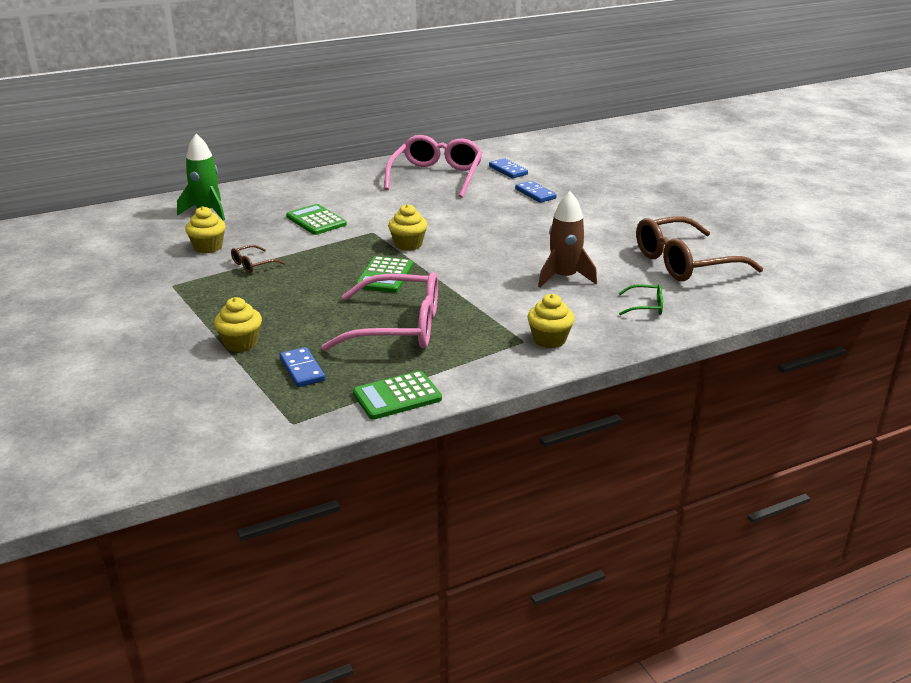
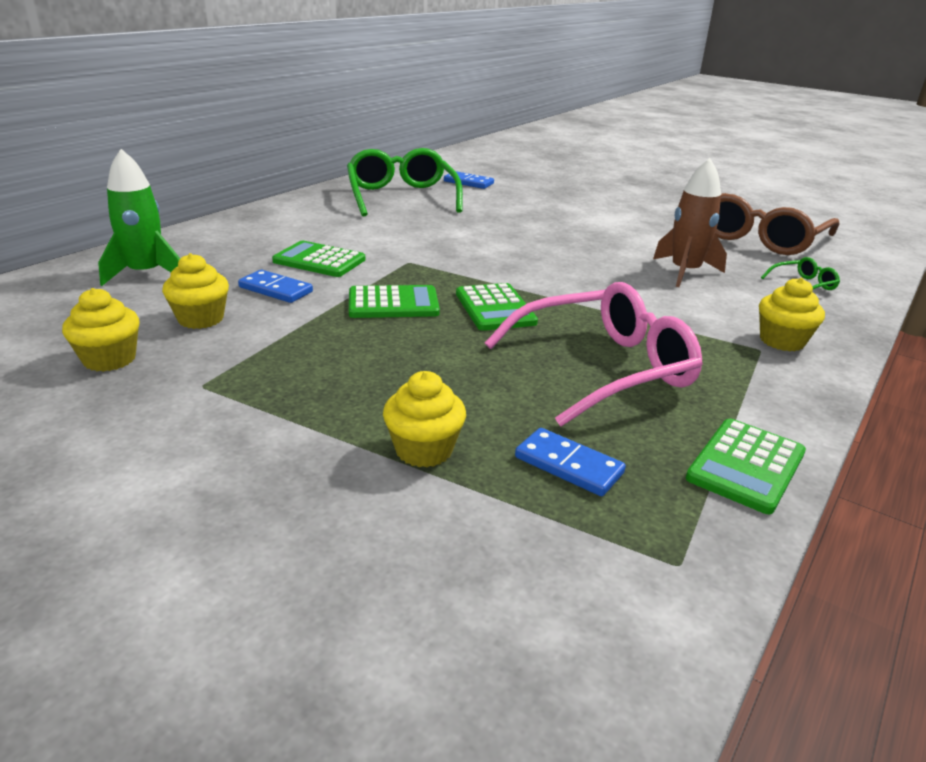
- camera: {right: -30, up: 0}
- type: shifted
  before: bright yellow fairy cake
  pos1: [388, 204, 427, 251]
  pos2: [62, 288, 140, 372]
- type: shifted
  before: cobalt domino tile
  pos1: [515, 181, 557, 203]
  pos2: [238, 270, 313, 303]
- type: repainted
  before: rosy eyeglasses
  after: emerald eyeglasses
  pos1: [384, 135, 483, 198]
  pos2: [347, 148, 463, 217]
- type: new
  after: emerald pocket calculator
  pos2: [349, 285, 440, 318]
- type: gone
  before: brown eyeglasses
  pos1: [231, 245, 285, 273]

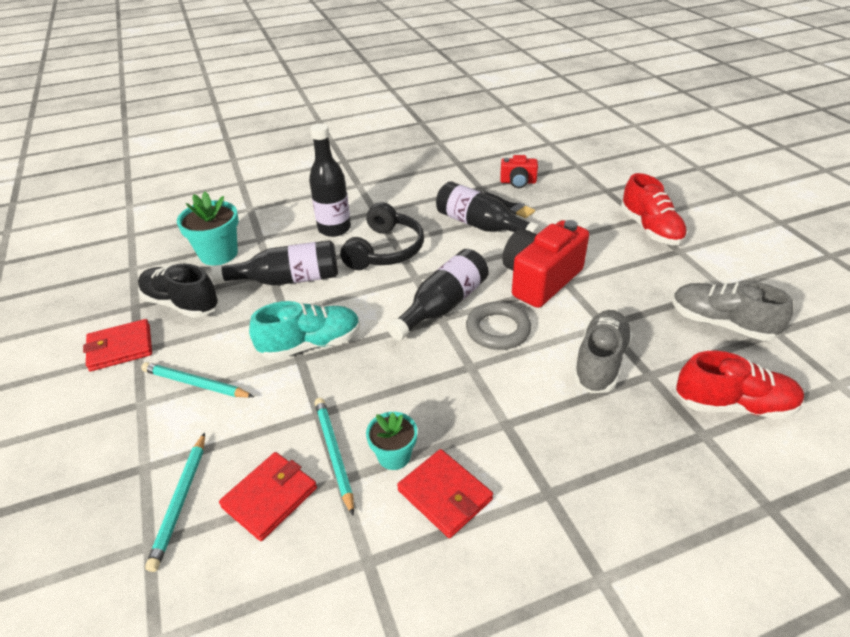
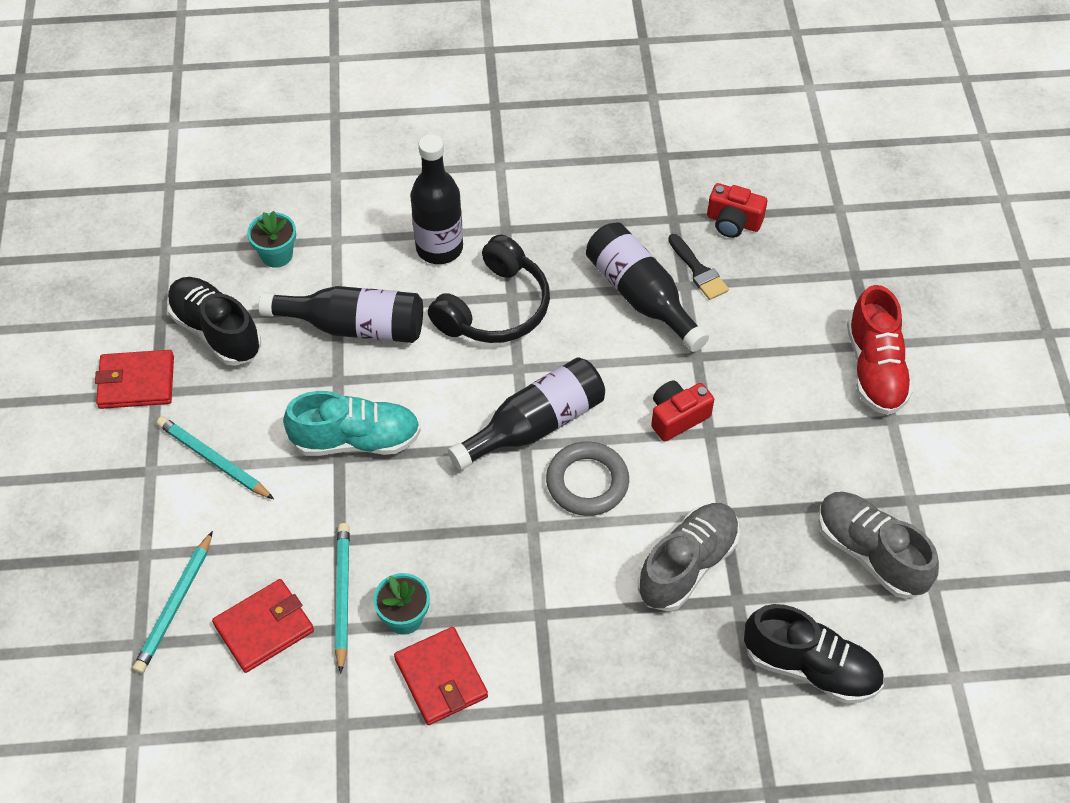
- camera: {right: 15, up: 15}
- type: scaled
  before: teal plant pot
  pos1: [177, 192, 239, 266]
  pos2: [247, 211, 296, 268]
  scale: 0.62
- type: scaled
  before: scarlet camera
  pos1: [502, 220, 589, 308]
  pos2: [651, 381, 714, 441]
  scale: 0.53
- type: repainted
  before: scarlet sneaker
  after: ebony sneaker
  pos1: [676, 351, 804, 419]
  pos2: [744, 604, 884, 704]

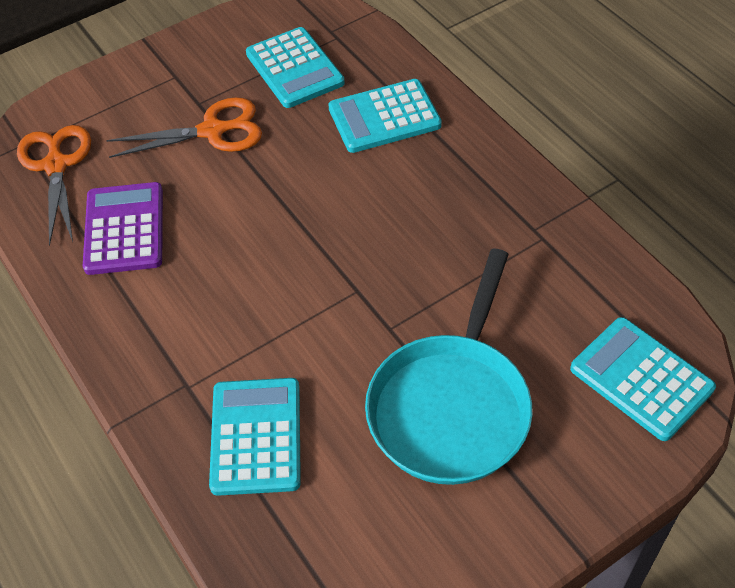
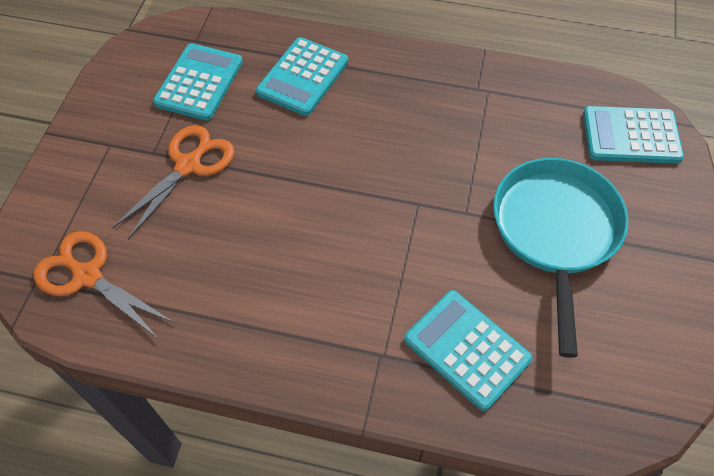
- camera: {right: -45, up: 5}
- type: rotated
  before: teal pocket calculator
  pos1: [246, 27, 345, 108]
  pos2: [153, 43, 243, 121]
  turn: -90
- type: rotated
  before: teal frying pan
  pos1: [365, 249, 532, 485]
  pos2: [493, 158, 628, 358]
  turn: -150
- type: gone
  before: royal purple pocket calculator
  pos1: [83, 182, 163, 275]

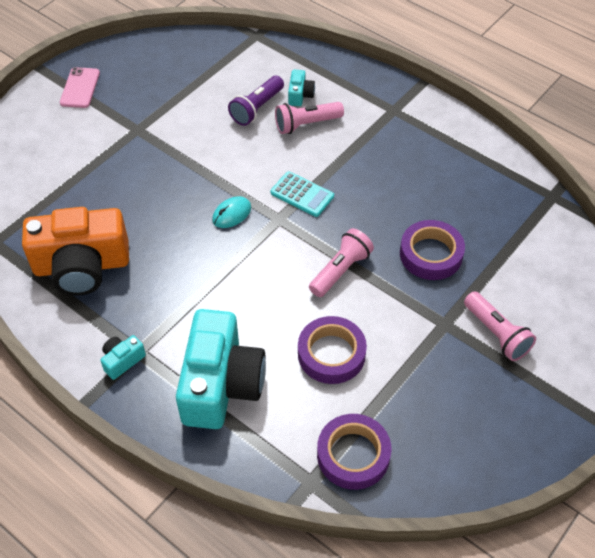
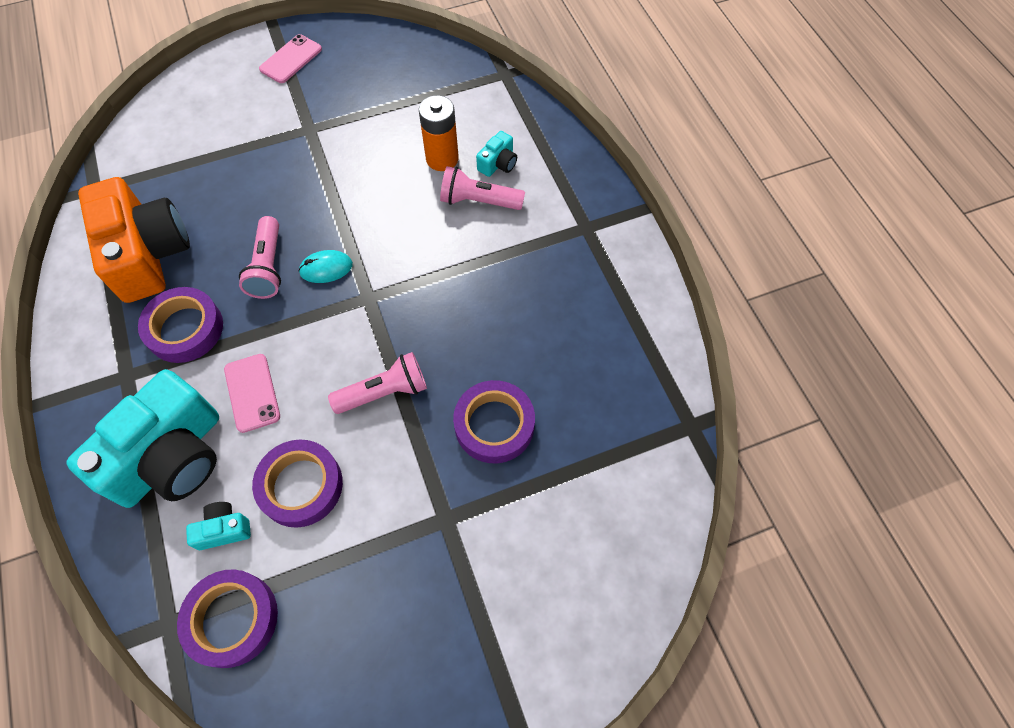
- camera: {right: 30, up: 10}
- type: rotated
  before: orange-coloured camera
  pos1: [22, 207, 129, 296]
  pos2: [78, 177, 190, 303]
  turn: -135
- type: new
  after: royal purple roll of tape
  pos2: [138, 287, 223, 363]
- type: shifted
  before: teal camera
  pos1: [100, 335, 146, 380]
  pos2: [186, 502, 251, 550]
- type: new
  after: rosy phone
  pos2: [224, 354, 280, 433]
- type: shifted
  before: rosy flashlight
  pos1: [464, 291, 536, 361]
  pos2: [239, 216, 281, 299]
- type: swapped
  before: royal purple flashlight
  after: orange-coloured battery
  pos1: [228, 76, 284, 126]
  pos2: [419, 95, 459, 171]
- type: gone
  before: teal pocket calculator
  pos1: [270, 171, 334, 217]

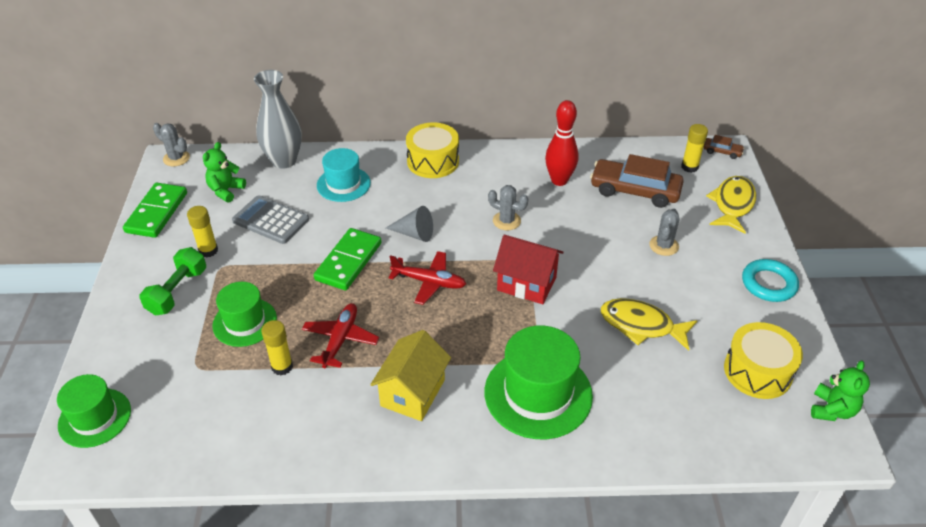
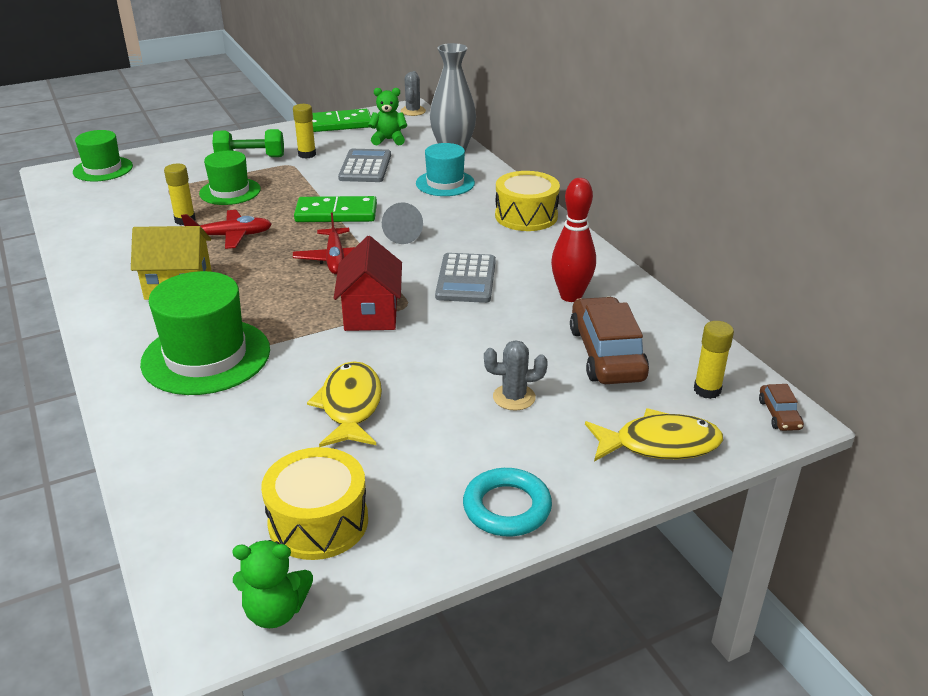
- camera: {right: 65, up: -10}
- type: swapped
  before: ash-grey cactus
  after: ash-grey pocket calculator
  pos1: [488, 185, 528, 230]
  pos2: [435, 253, 496, 303]

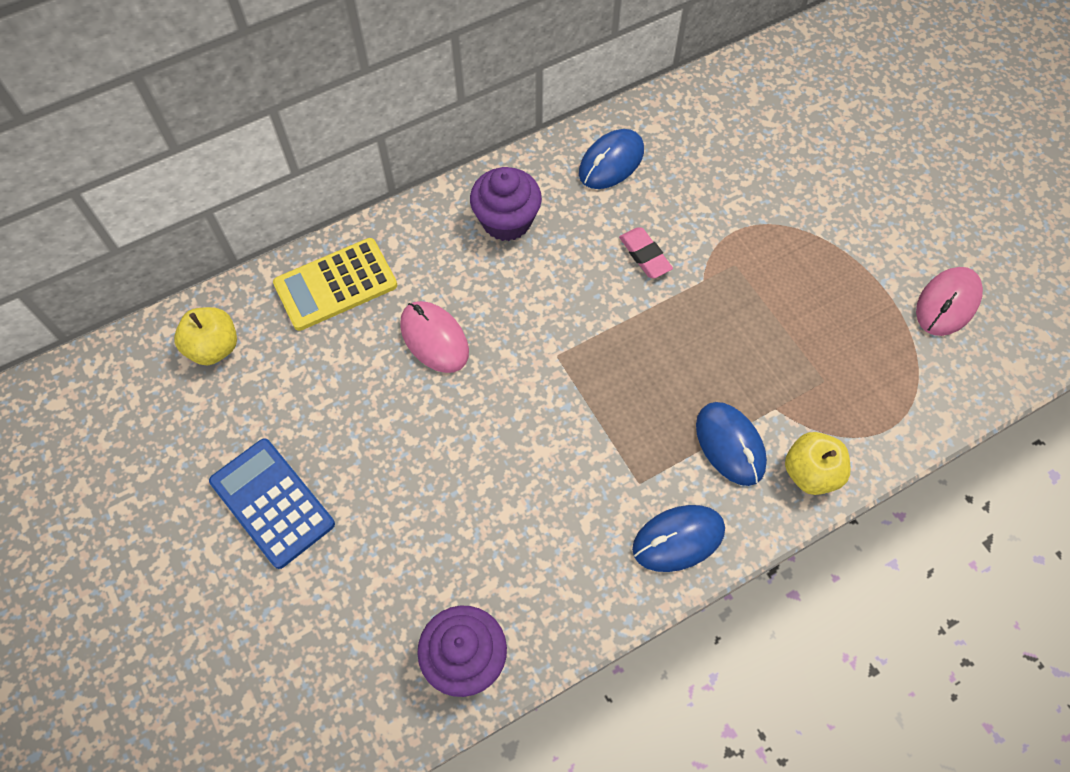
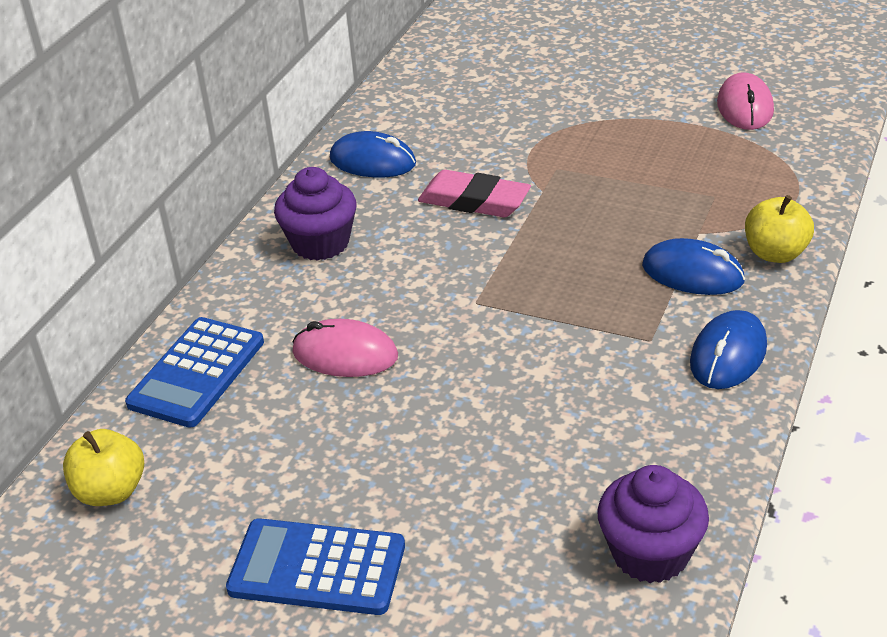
- camera: {right: -35, up: -25}
- type: repainted
  before: bright yellow pocket calculator
  after: cobalt pocket calculator
  pos1: [273, 238, 397, 331]
  pos2: [125, 317, 264, 428]
- type: rotated
  before: cobalt PC mouse
  pos1: [579, 129, 644, 189]
  pos2: [330, 131, 416, 177]
  turn: -75
- type: scaled
  before: rosy gum eraser
  pos1: [619, 227, 673, 278]
  pos2: [418, 170, 531, 217]
  scale: 1.53

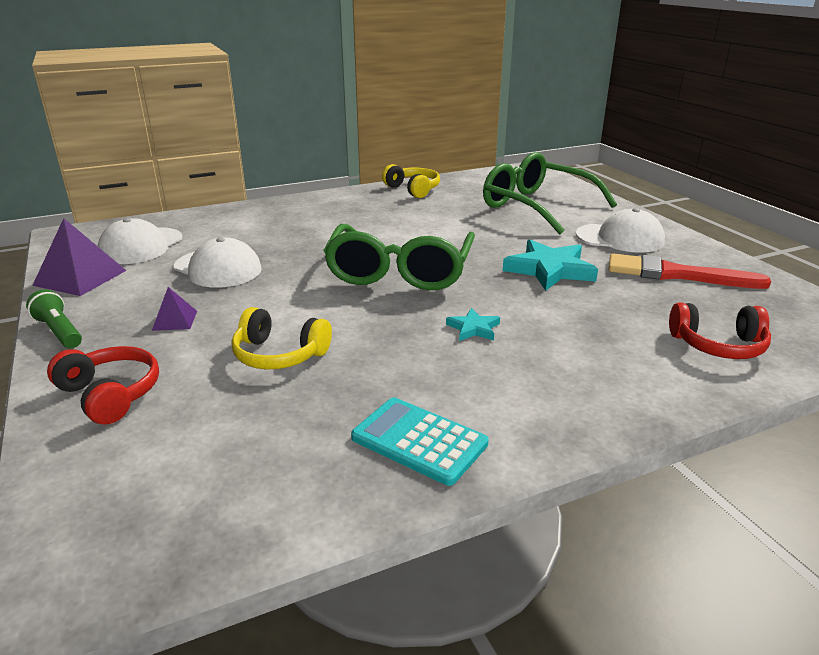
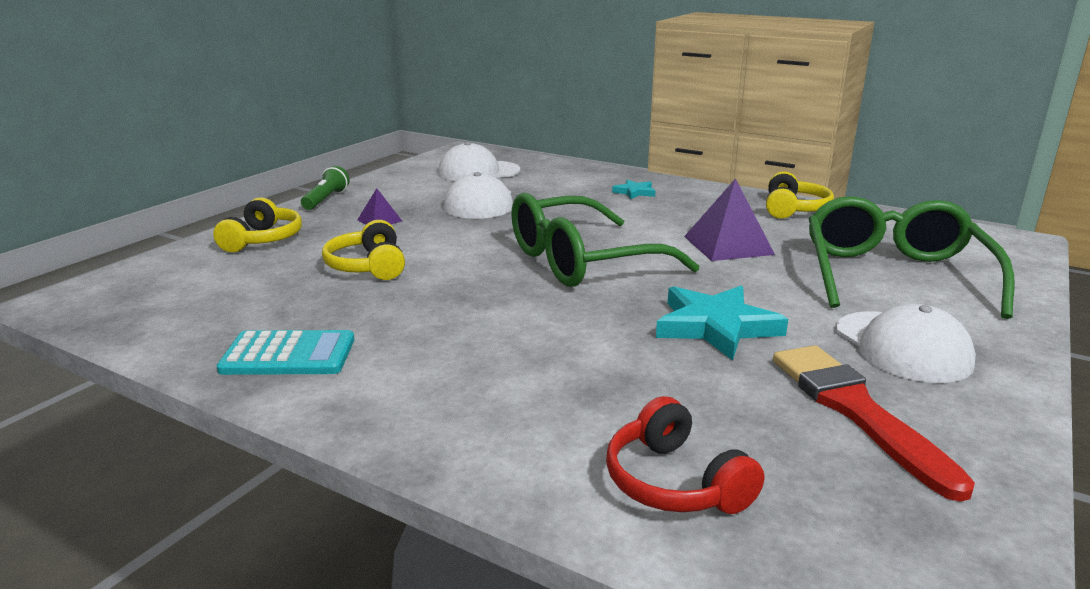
- camera: {right: 55, up: -5}
- type: repainted
  before: scarlet headphones
  after: bright yellow headphones
  pos1: [47, 346, 159, 424]
  pos2: [213, 197, 302, 252]
- type: rotated
  before: teal pocket calculator
  pos1: [351, 397, 489, 486]
  pos2: [217, 330, 354, 375]
  turn: 90
- type: shifted
  before: teal star shape
  pos1: [446, 308, 500, 341]
  pos2: [612, 180, 655, 199]
- type: shifted
  before: royal purple solid pyramid
  pos1: [32, 218, 126, 296]
  pos2: [684, 178, 775, 261]

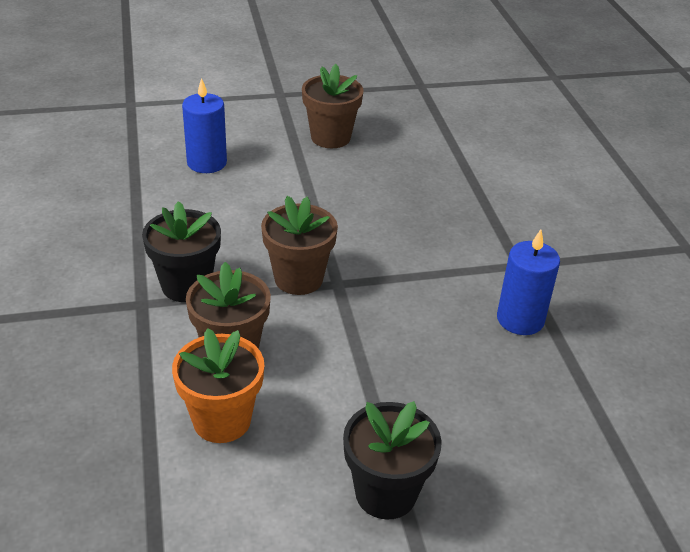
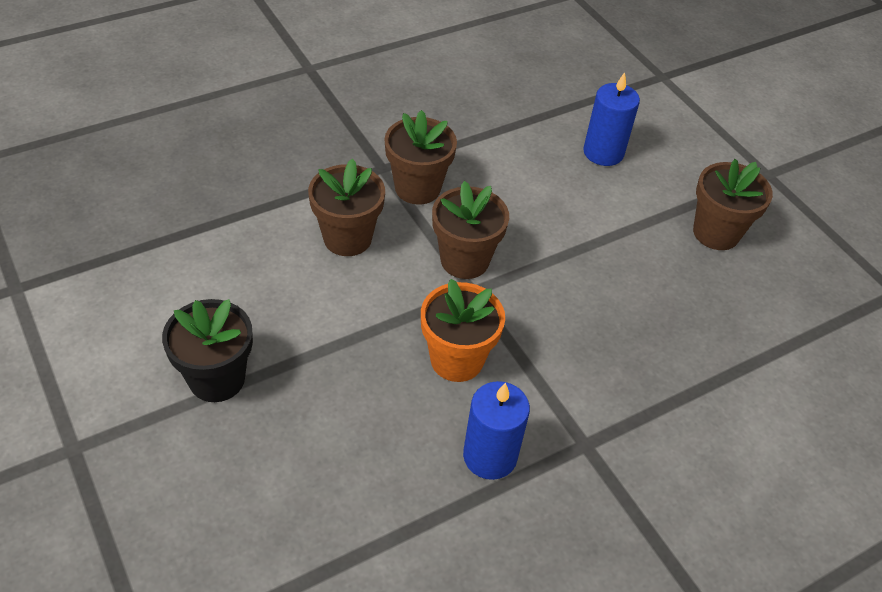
- camera: {right: 70, up: 10}
- type: repainted
  before: ebony plant pot
  after: brown plant pot
  pos1: [142, 201, 221, 302]
  pos2: [385, 110, 457, 205]
- type: shifted
  before: orange-coloured plant pot
  pos1: [172, 328, 264, 443]
  pos2: [421, 279, 505, 382]

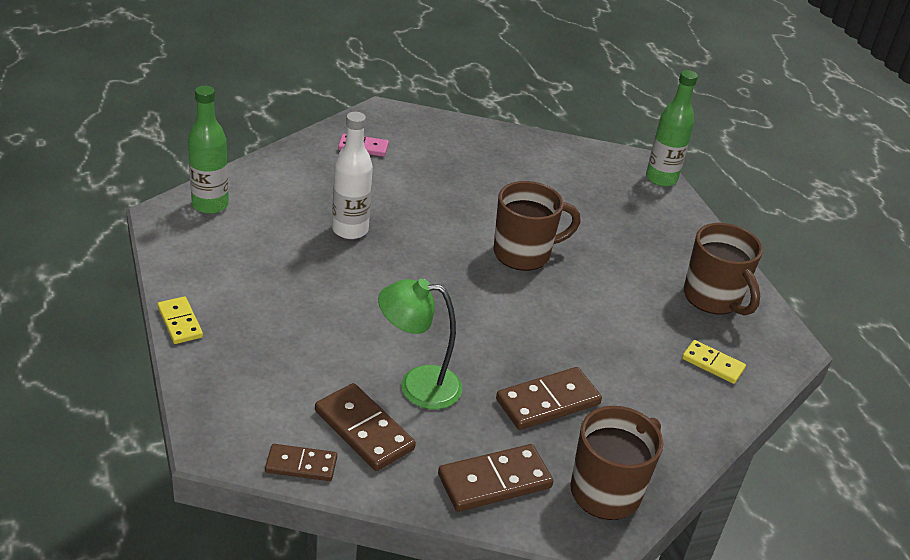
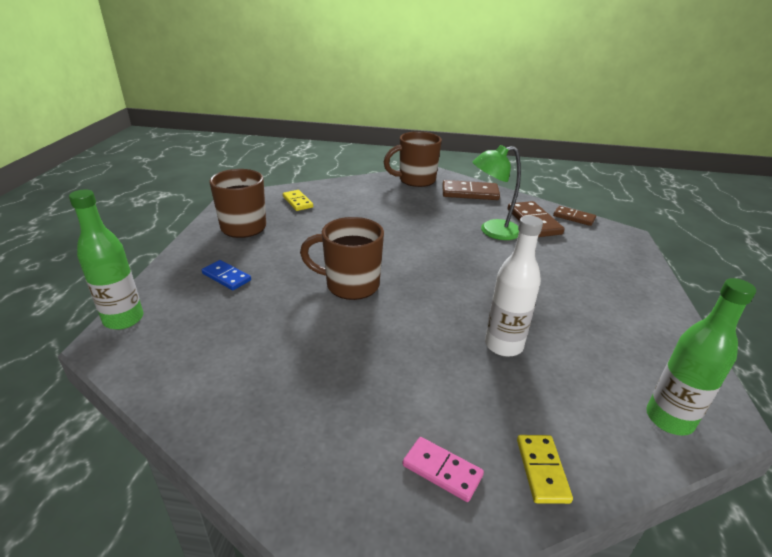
- camera: {right: -150, up: -5}
- type: new
  after: cobalt domino tile
  pos2: [202, 260, 251, 290]
- type: rotated
  before: emerald desk lamp
  pos1: [378, 279, 463, 409]
  pos2: [473, 145, 521, 240]
  turn: 135
- type: shifted
  before: bright yellow domino tile
  pos1: [157, 296, 203, 344]
  pos2: [517, 435, 573, 504]
- type: gone
  before: brown domino tile
  pos1: [496, 367, 602, 430]

